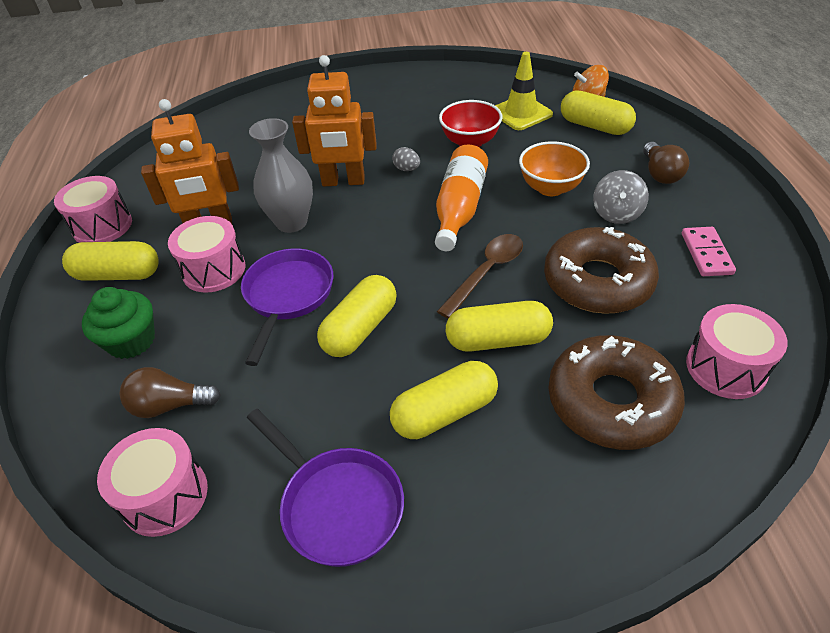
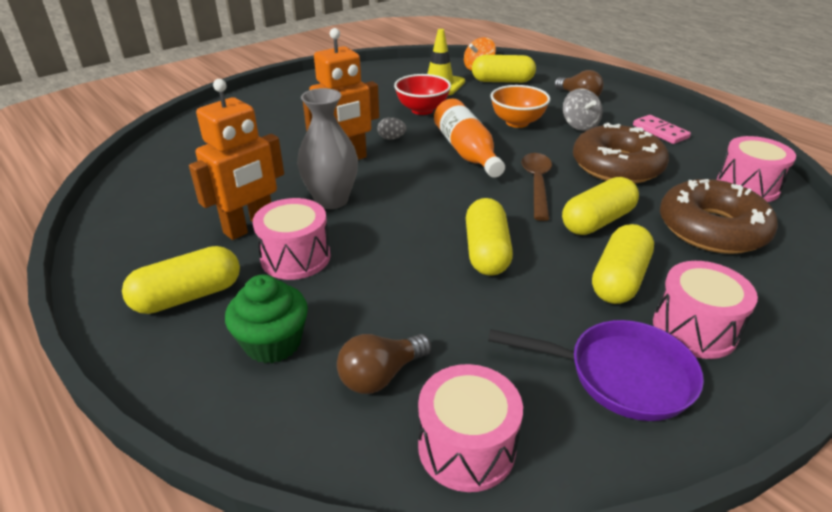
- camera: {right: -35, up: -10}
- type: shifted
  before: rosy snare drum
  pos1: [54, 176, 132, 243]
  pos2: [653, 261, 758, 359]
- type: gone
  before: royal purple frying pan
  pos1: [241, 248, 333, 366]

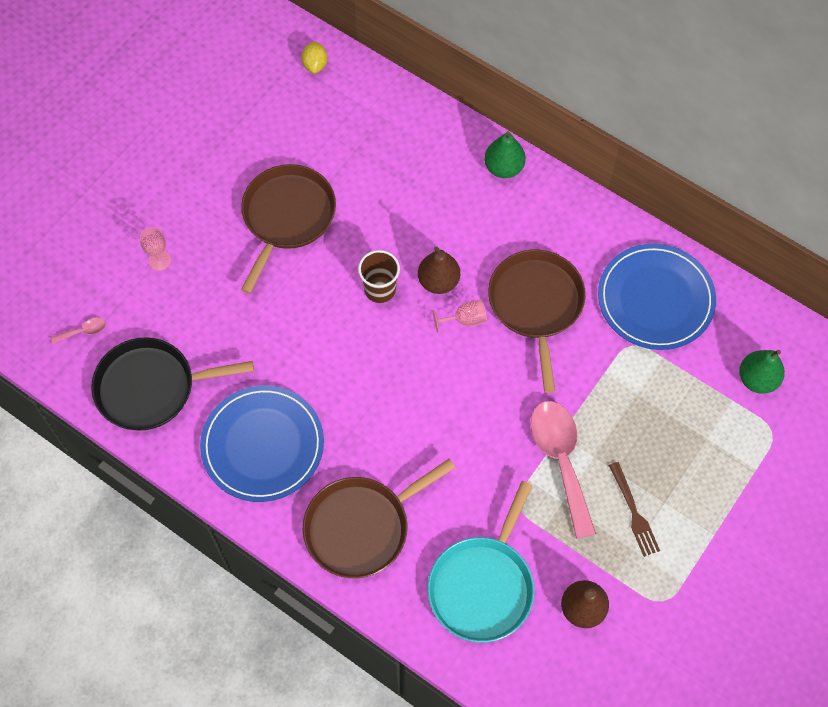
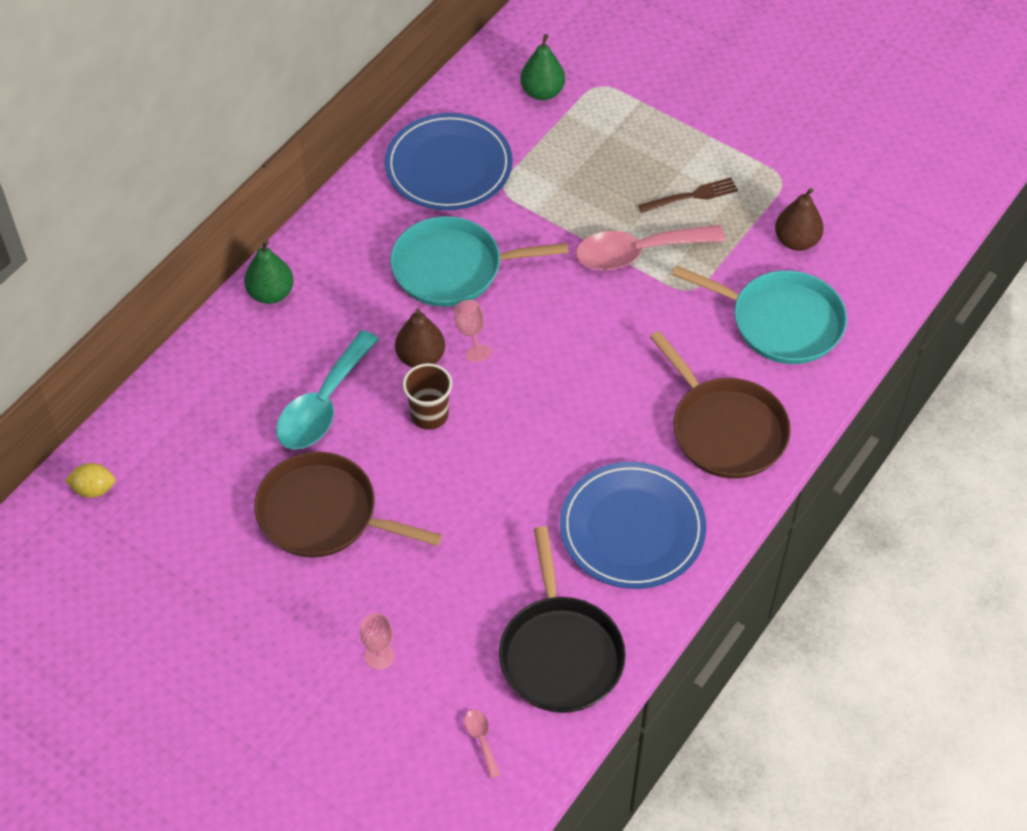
- camera: {right: -90, up: -10}
- type: new
  after: teal tablespoon
  pos2: [276, 330, 379, 449]
- type: repainted
  before: brown frying pan
  after: teal frying pan
  pos1: [488, 250, 586, 393]
  pos2: [390, 216, 569, 307]

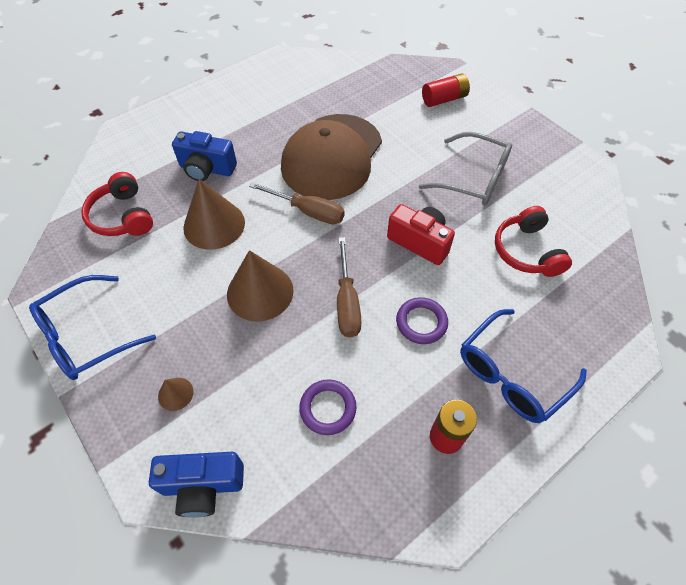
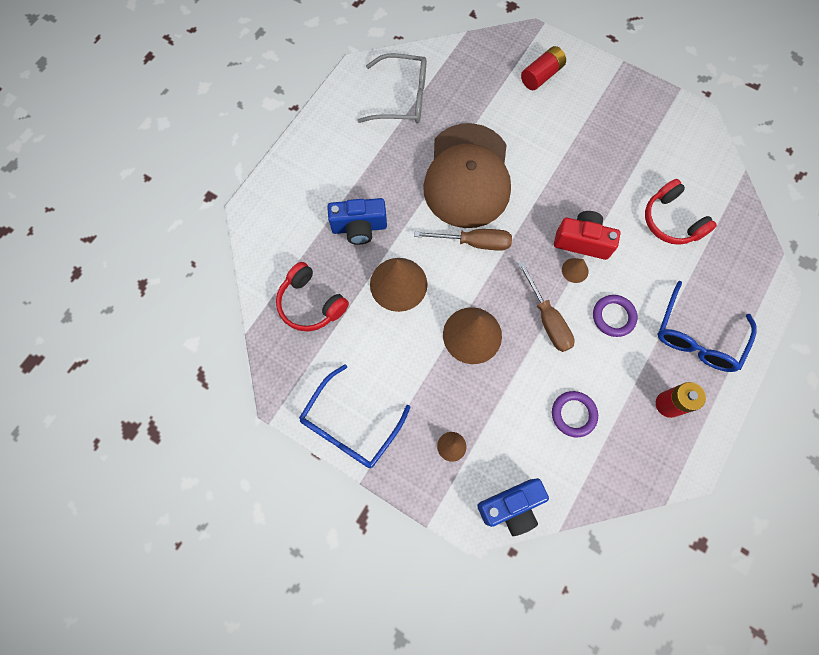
- camera: {right: -20, up: 15}
- type: shifted
  before: ash-grey eyeglasses
  pos1: [419, 132, 512, 205]
  pos2: [357, 53, 426, 123]
- type: new
  after: brown cone
  pos2: [562, 258, 588, 283]

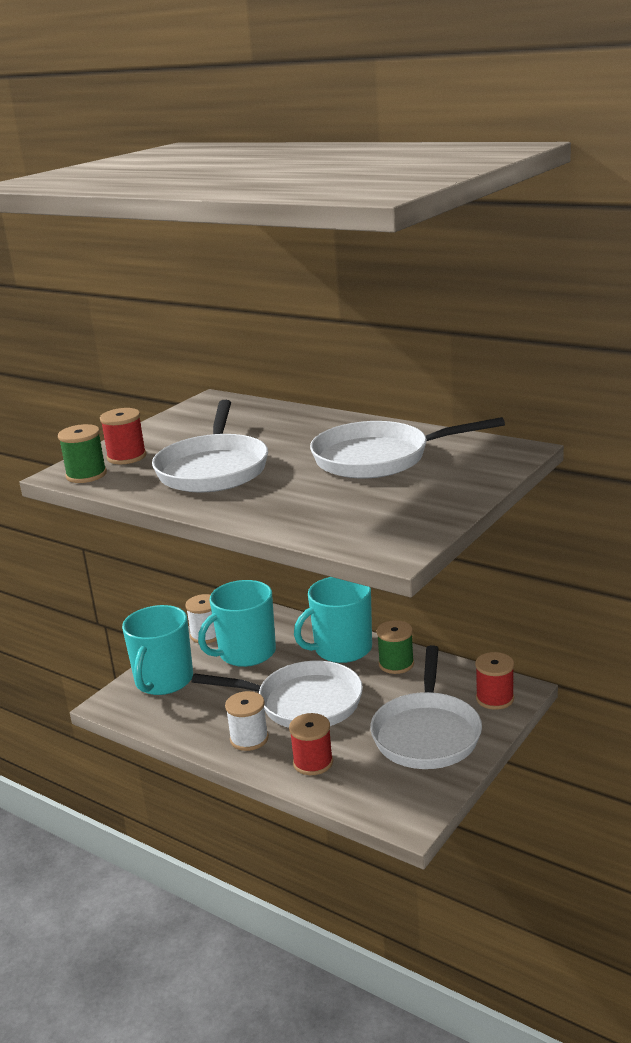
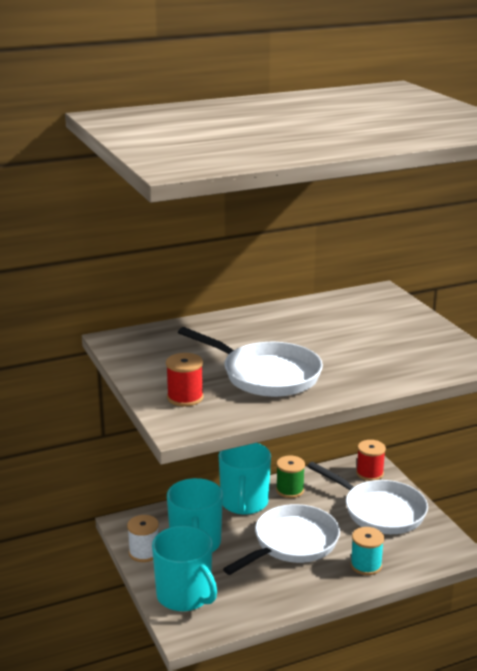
- camera: {right: -60, up: 0}
- type: repainted
  before: scarlet bobbin
  after: teal bobbin
  pos1: [289, 713, 333, 775]
  pos2: [350, 527, 384, 575]
- type: gone
  before: emerald bobbin
  pos1: [58, 424, 107, 483]
- type: gone
  before: snow-white bobbin
  pos1: [225, 691, 269, 751]
- type: gone
  before: snow-white frying pan
  pos1: [310, 417, 505, 479]

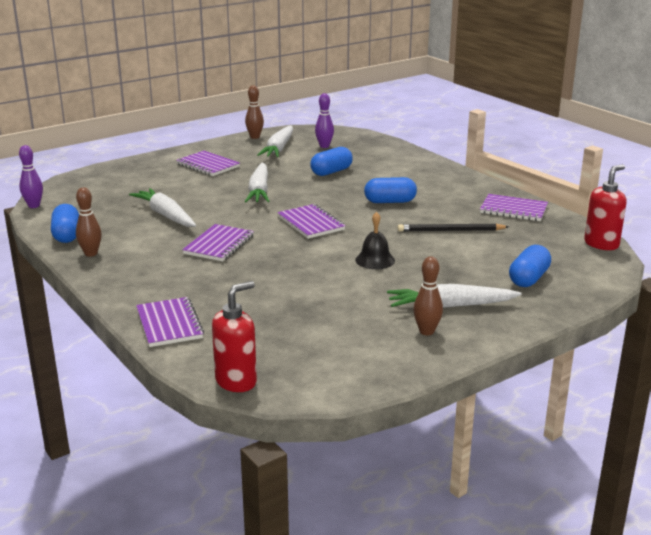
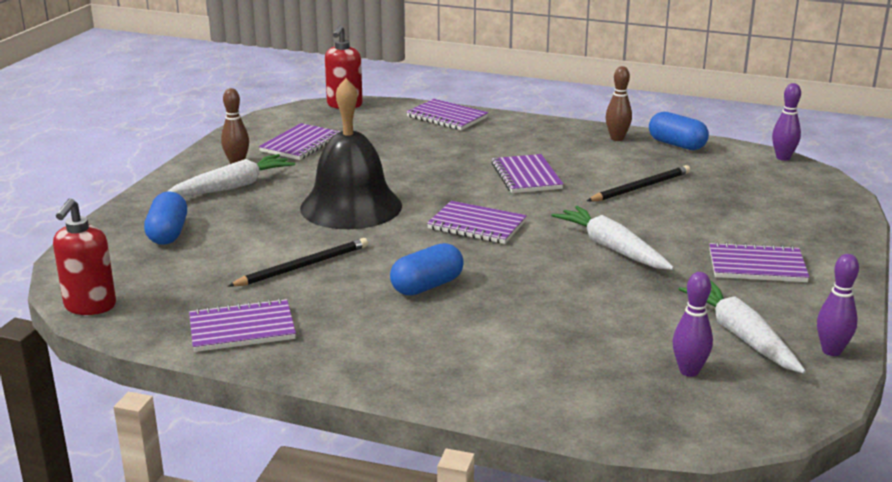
- camera: {right: 145, up: 0}
- type: new
  after: royal purple notebook
  pos2: [259, 123, 341, 160]
- type: scaled
  before: ebony hand bell
  pos1: [355, 212, 395, 269]
  pos2: [300, 78, 402, 229]
  scale: 2.14
- type: swapped
  before: snow-white root vegetable
  after: ebony wooden pencil
  pos1: [129, 188, 196, 227]
  pos2: [587, 165, 690, 202]
- type: repainted
  before: brown bowling pin
  after: royal purple bowling pin
  pos1: [245, 85, 264, 139]
  pos2: [817, 254, 859, 356]
- type: gone
  before: cobalt capsule
  pos1: [310, 147, 353, 176]

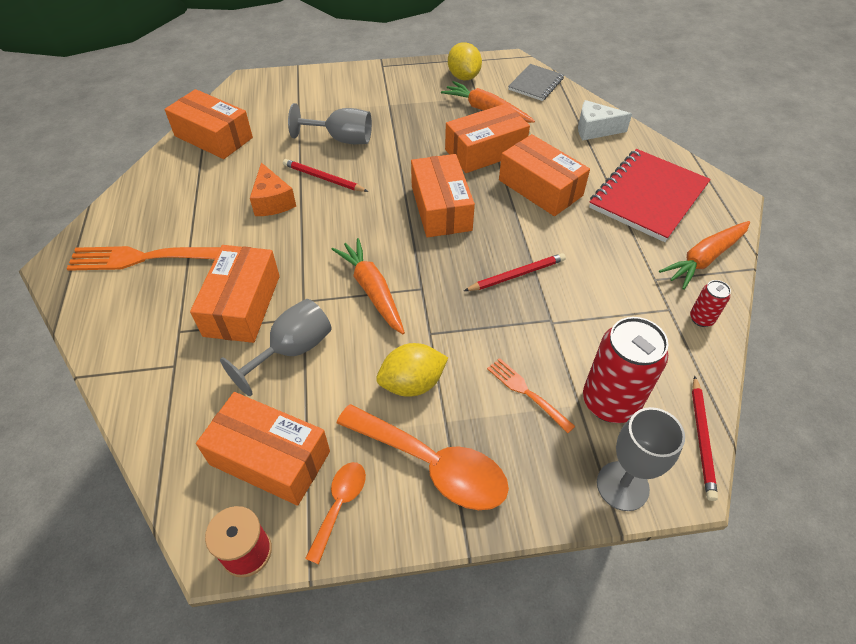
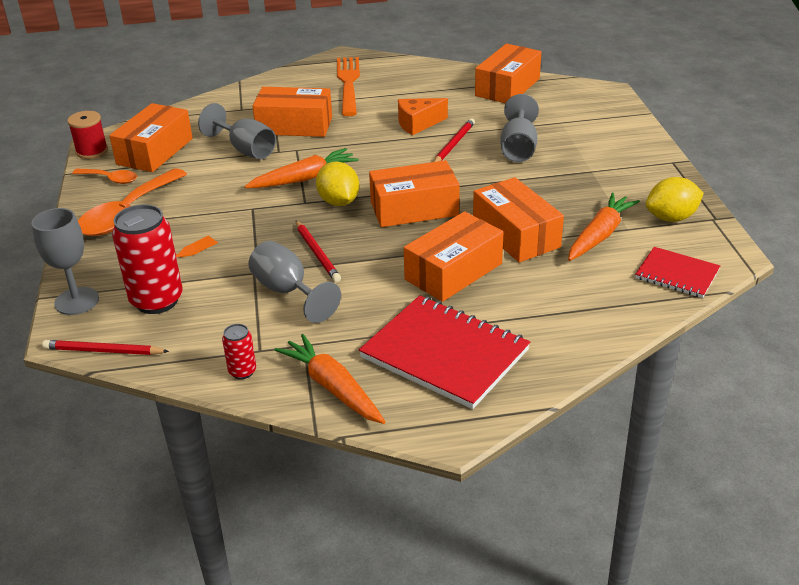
- camera: {right: 90, up: -15}
- type: new
  after: ash-grey wine glass
  pos2: [248, 241, 341, 323]
- type: shifted
  before: bright yellow lemon
  pos1: [376, 343, 448, 397]
  pos2: [316, 162, 359, 206]
- type: repainted
  before: ash-grey notebook
  after: scarlet notebook
  pos1: [508, 64, 564, 101]
  pos2: [635, 247, 720, 298]
- type: gone
  before: snow-white cheese wedge
  pos1: [578, 100, 632, 140]

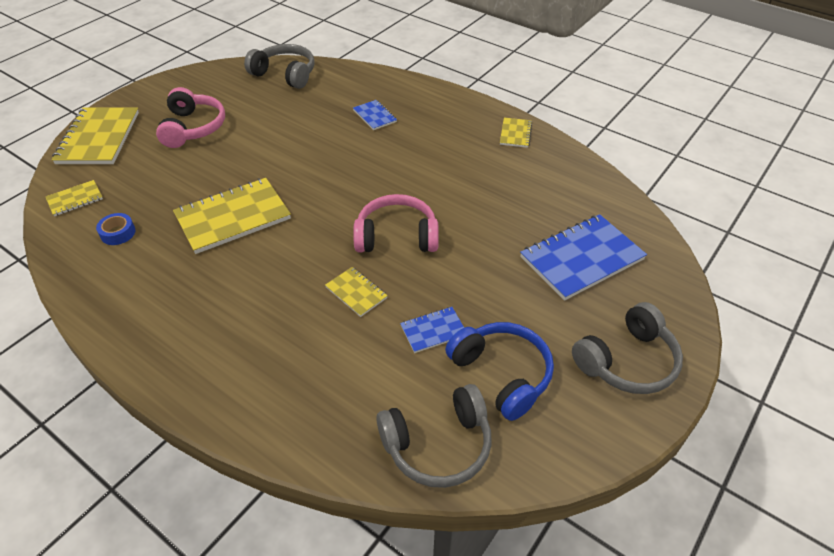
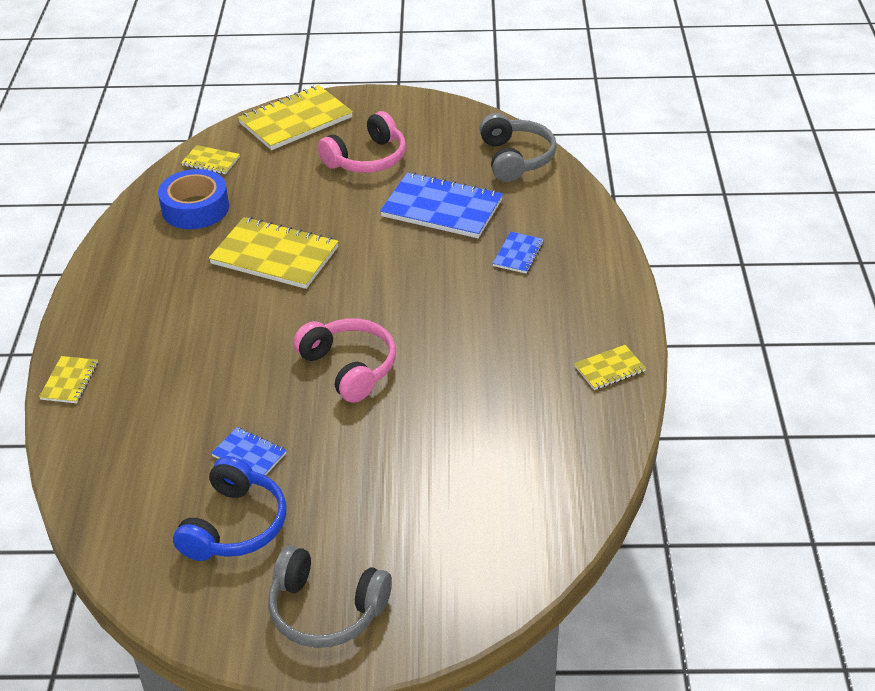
- camera: {right: 55, up: -5}
- type: shifted
  before: bright yellow notebook
  pos1: [325, 267, 388, 317]
  pos2: [39, 356, 98, 403]
- type: scaled
  before: cobalt roll of tape
  pos1: [96, 213, 136, 245]
  pos2: [158, 169, 229, 229]
  scale: 1.95
- type: shifted
  before: cobalt notebook
  pos1: [520, 214, 647, 301]
  pos2: [380, 172, 503, 238]
- type: gone
  before: ash-grey headphones
  pos1: [376, 384, 492, 488]

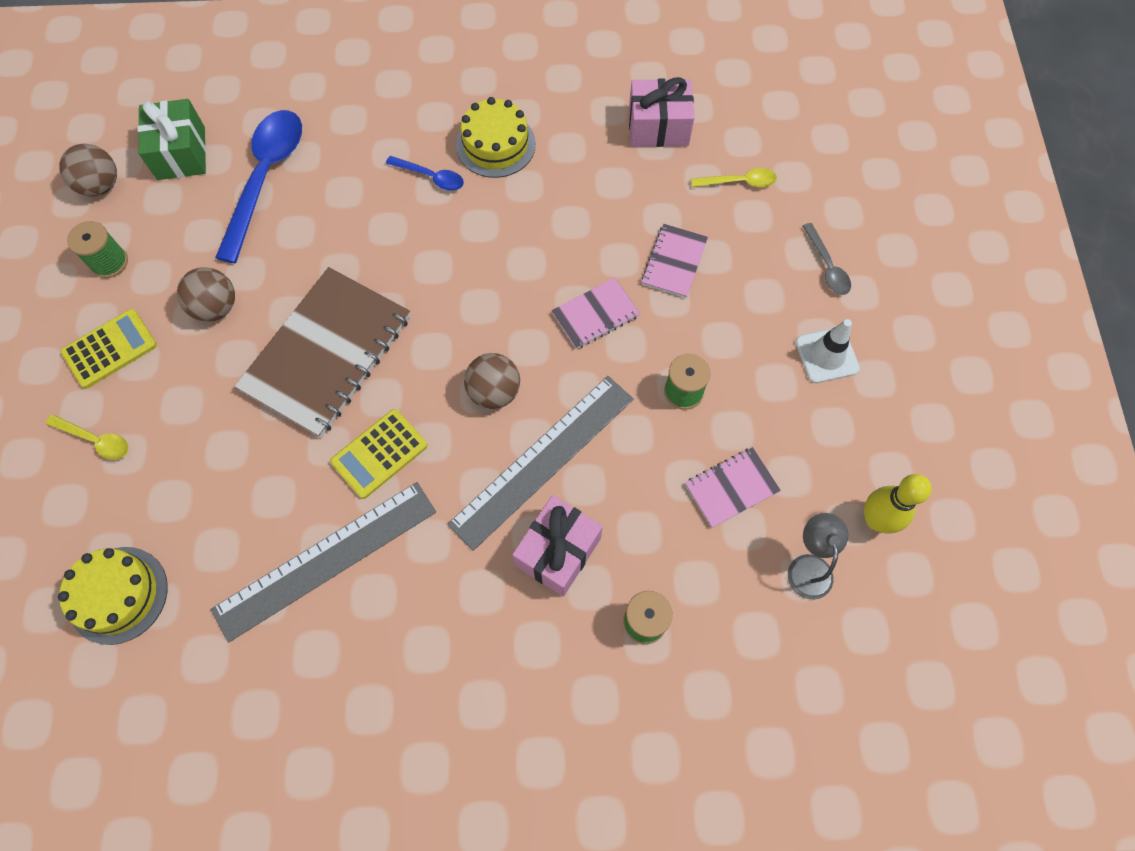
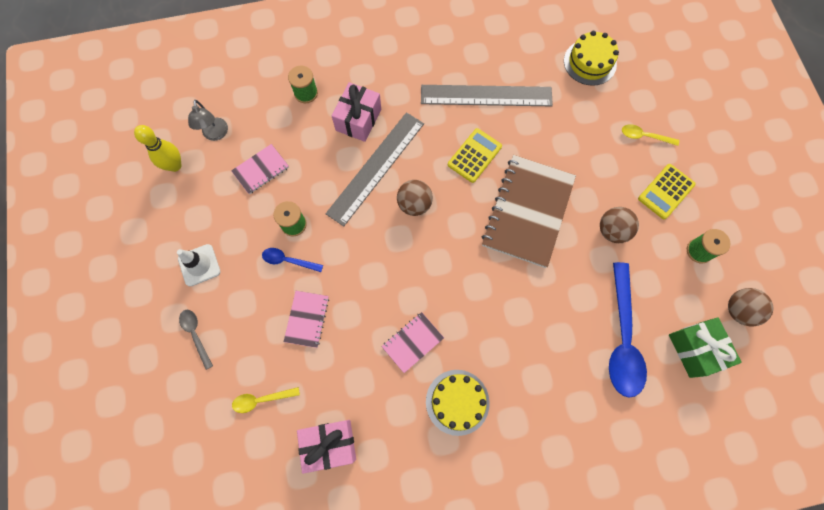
- camera: {right: 170, up: 5}
- type: shifted
  before: cobalt tablespoon
  pos1: [386, 156, 464, 191]
  pos2: [262, 248, 323, 272]
- type: shifted
  before: rosy notebook
  pos1: [552, 278, 640, 349]
  pos2: [381, 312, 444, 373]
- type: rotated
  before: ash-grey measuring stick
  pos1: [211, 482, 436, 643]
  pos2: [421, 85, 553, 106]
  turn: 45

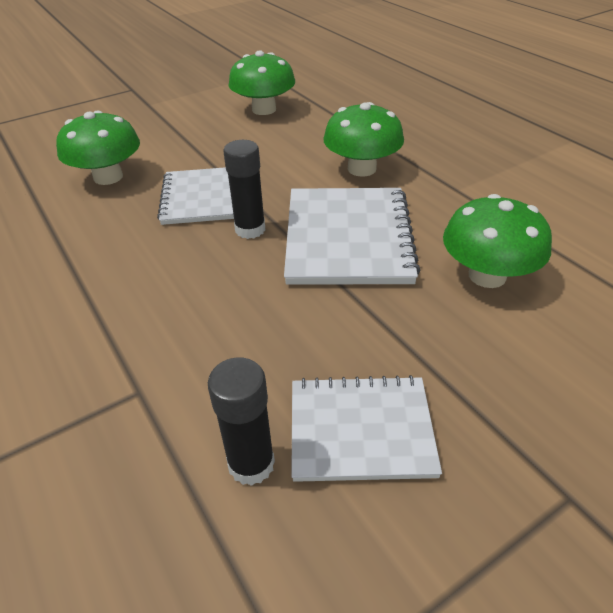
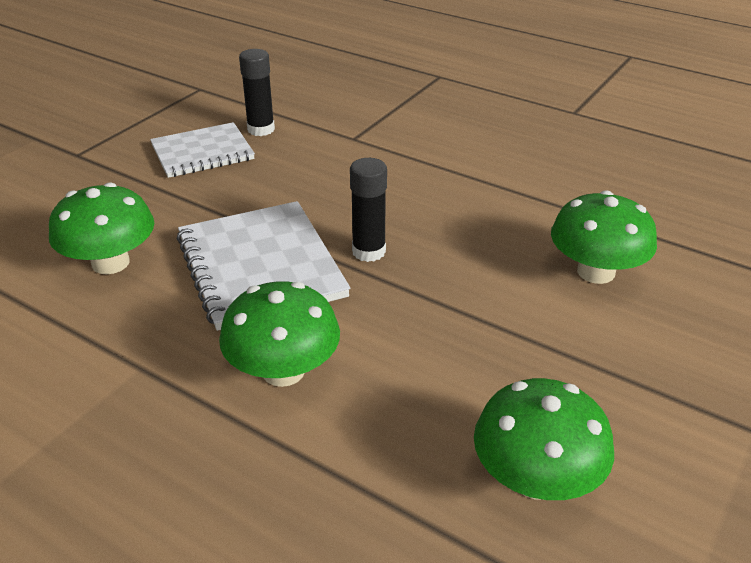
- camera: {right: 155, up: -5}
- type: gone
  before: snow-white notebook
  pos1: [157, 167, 234, 225]

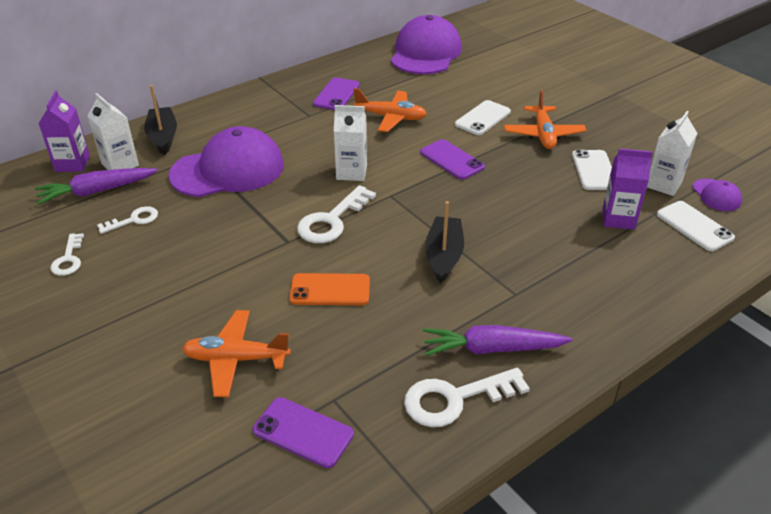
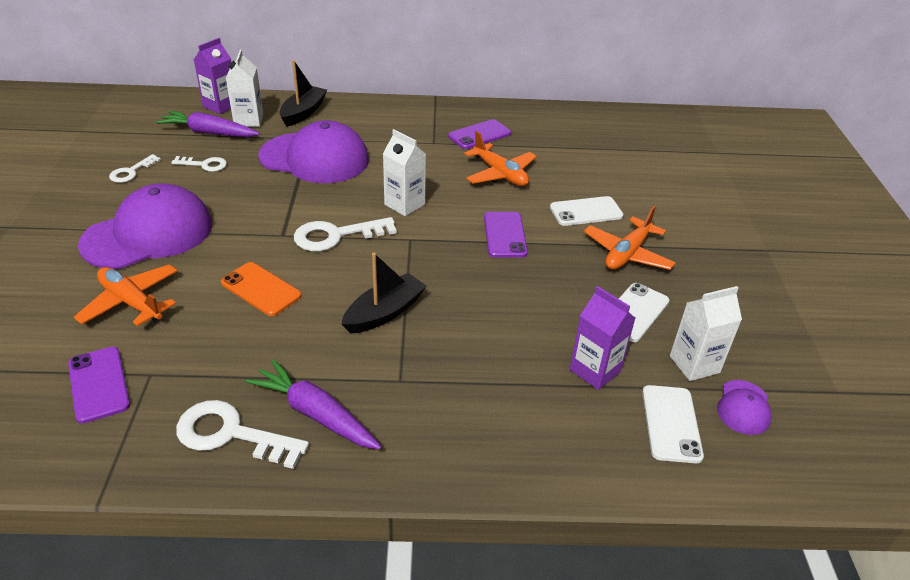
- camera: {right: 35, up: 0}
- type: shifted
  before: royal purple cap
  pos1: [391, 15, 462, 74]
  pos2: [78, 183, 212, 269]

